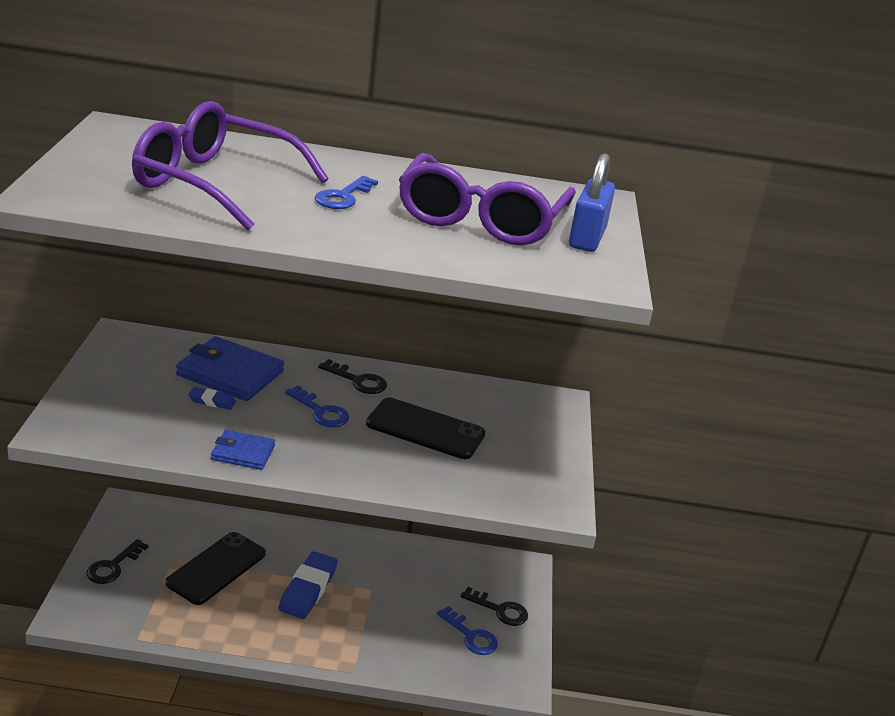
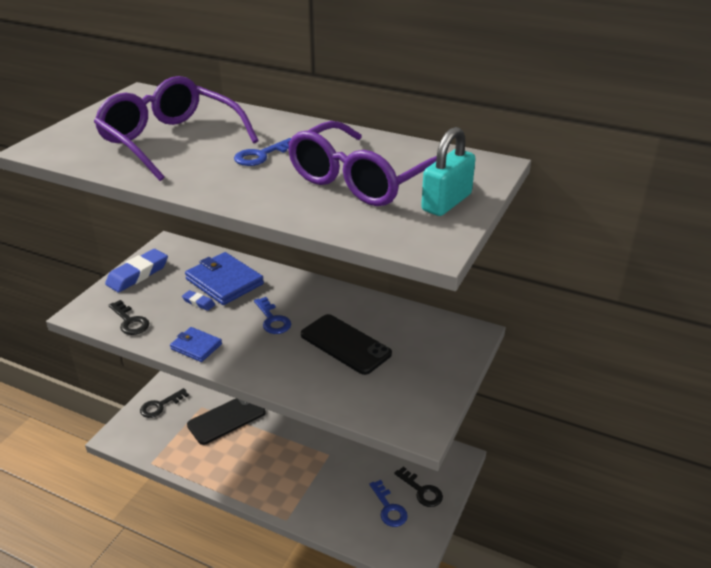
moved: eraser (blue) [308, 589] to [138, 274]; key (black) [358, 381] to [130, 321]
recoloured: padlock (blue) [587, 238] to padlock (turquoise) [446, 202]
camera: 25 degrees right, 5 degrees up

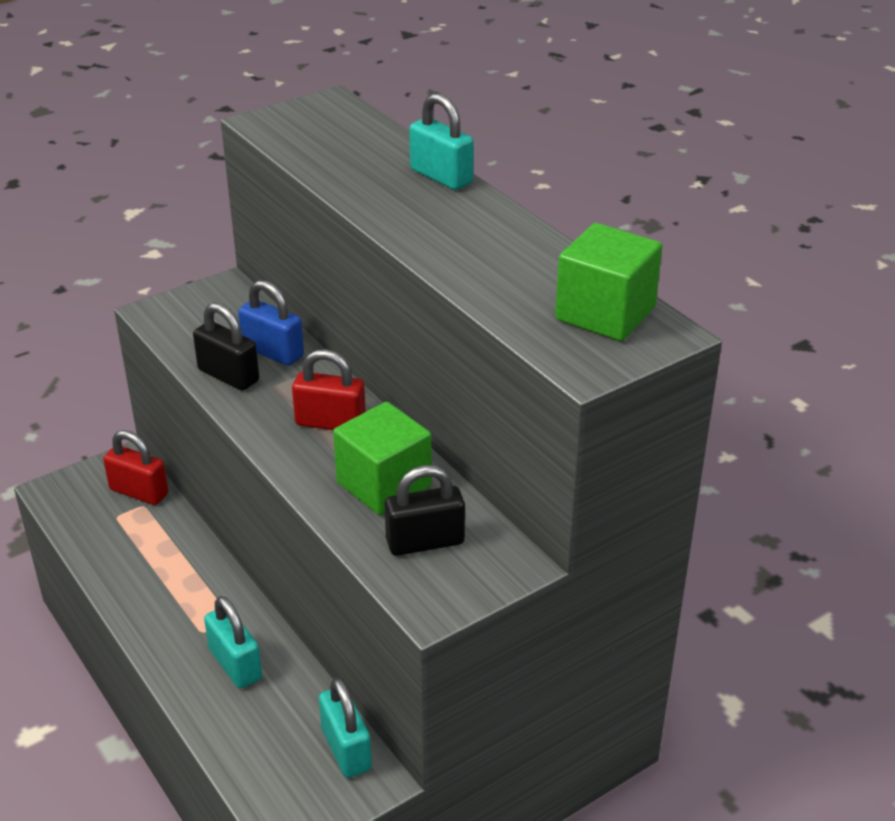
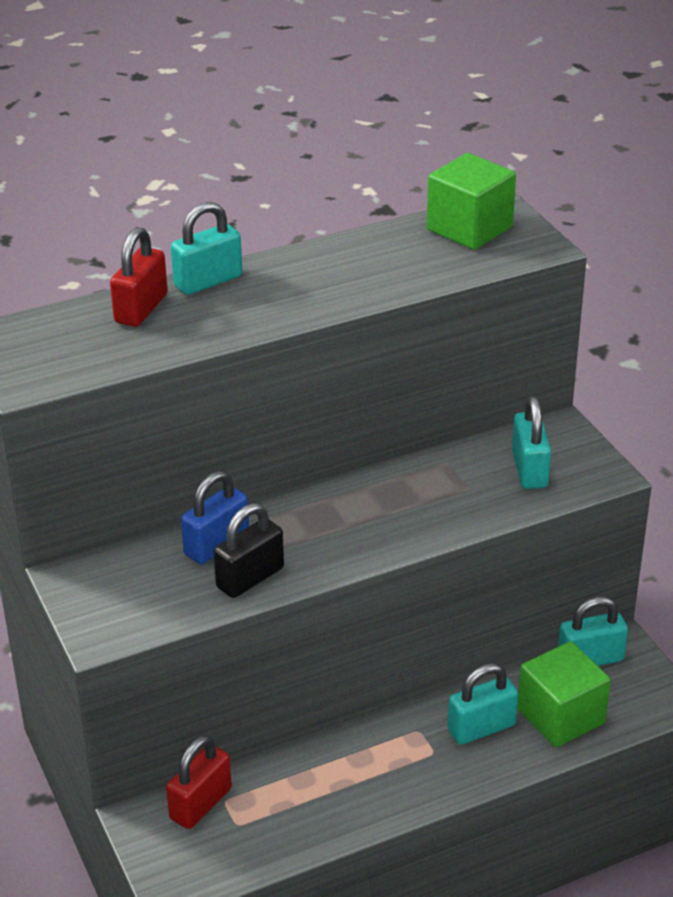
moved: padlock (red) [330, 423] to [141, 309]; cube (green) [384, 484] to [561, 716]
recoloured: padlock (black) [425, 542] to padlock (turquoise) [529, 469]
camera: 80 degrees left, 0 degrees up

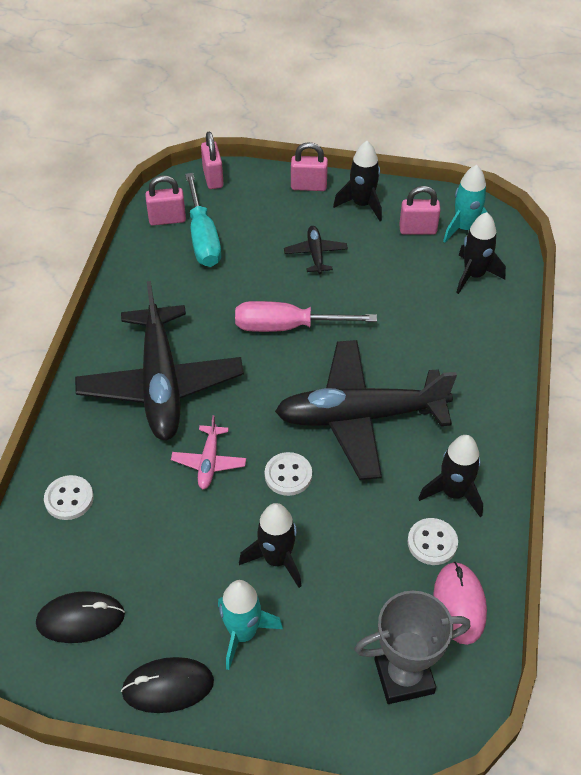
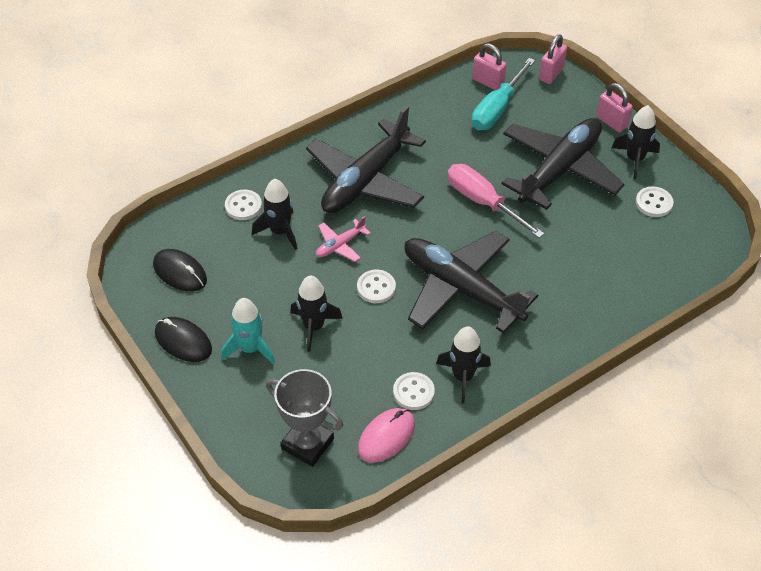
removed: rocket (turquoise) [464, 228]
moved: rocket (black) [474, 275] to [280, 231]
replaced: padlock (pink) [417, 230] to button (white) [654, 203]
resized: plane (black) [315, 254] = [559, 170] x2.34
camera: 45 degrees right, 0 degrees up

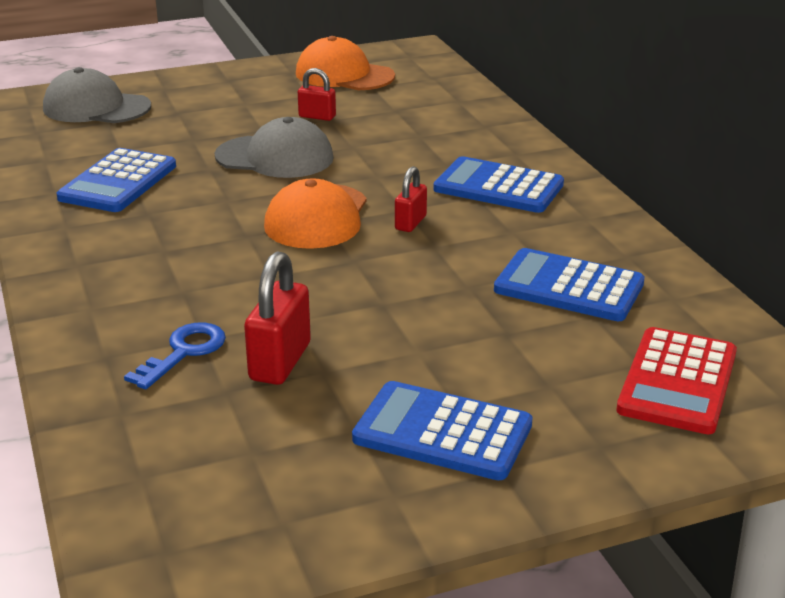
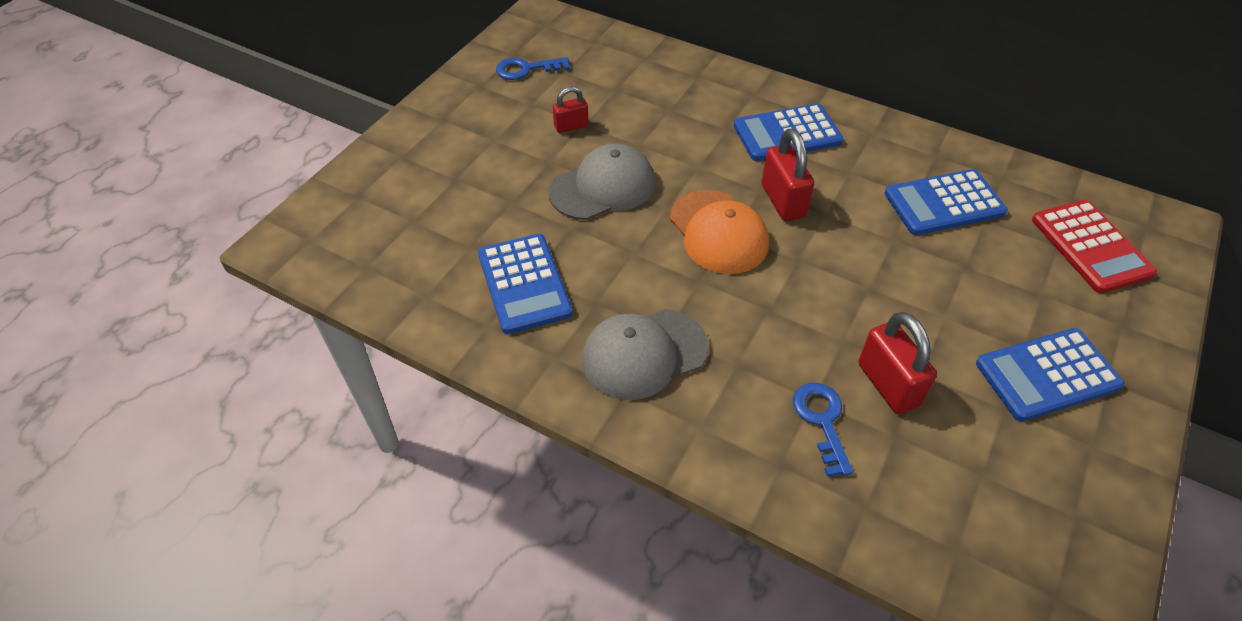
moved: cap (grey) [96, 107] to [644, 354]
replaced: cap (orange) [344, 75] to key (blue) [526, 69]
resized: padlock (red) [410, 223] = [783, 201] x1.66
camera: 40 degrees left, 20 degrees up

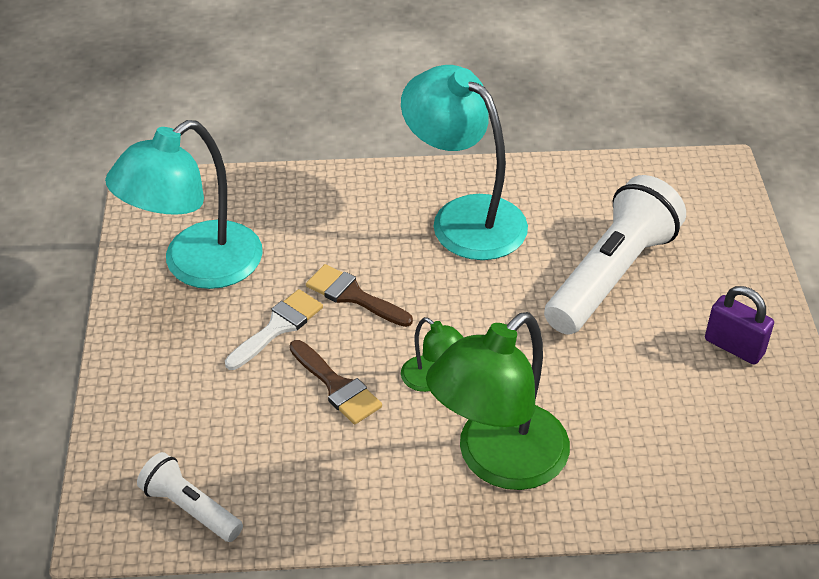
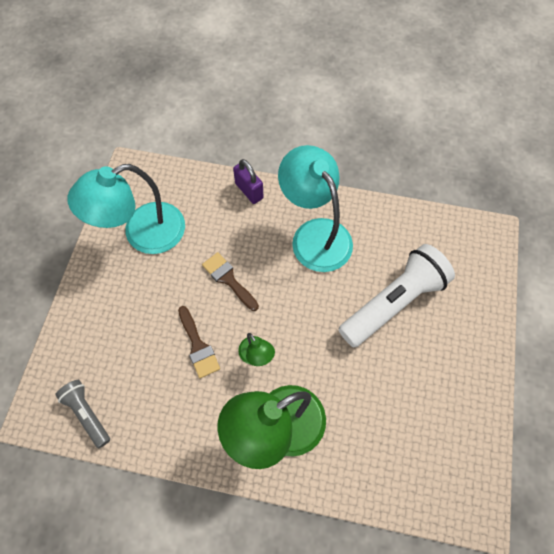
removed: brush (white) [278, 327]
moved: padlock (purple) [734, 347] to [249, 191]
recoloured: flashlight (white) [190, 508] to flashlight (grey) [87, 413]
camera: 15 degrees right, 20 degrees up

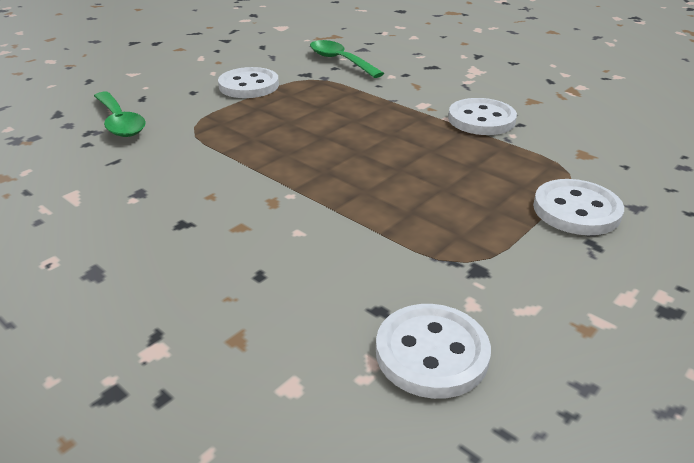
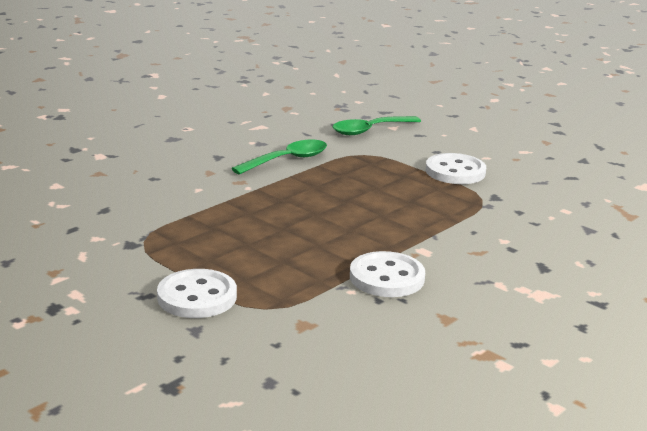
removed: button (white) [431, 353]
moved: spoon (green) [340, 61] to [287, 160]
camera: 90 degrees right, 10 degrees down

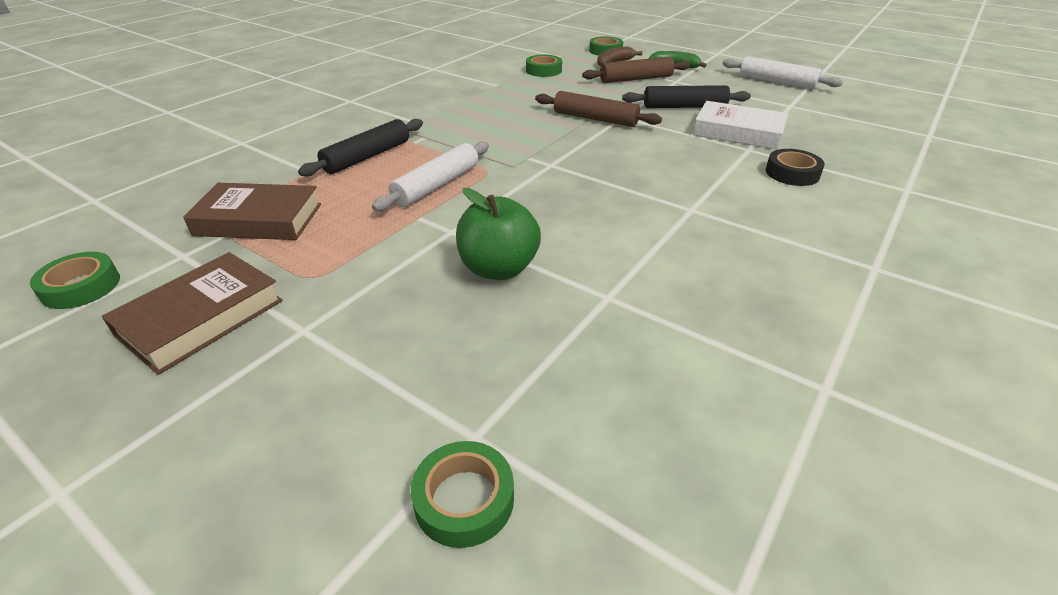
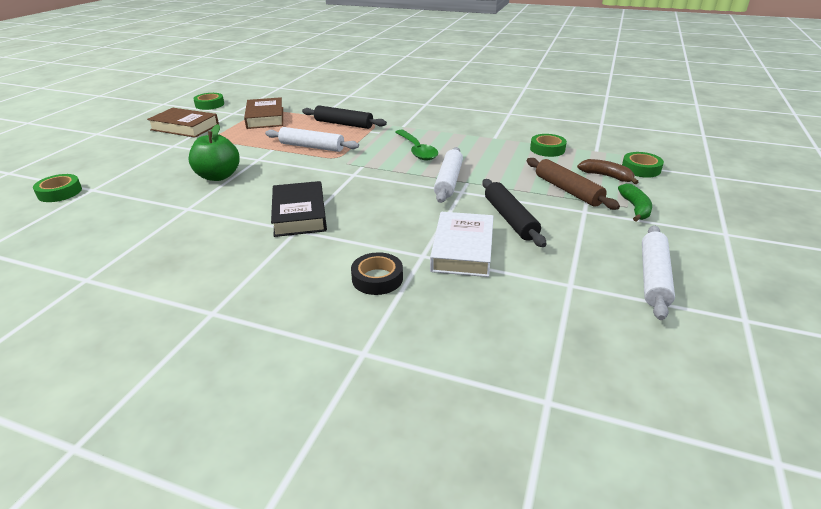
added: book (black) [299, 214]; spoon (green) [417, 150]
recoloured: rolling pin (brown) [595, 119] to rolling pin (white) [449, 181]
camera: 75 degrees right, 5 degrees down

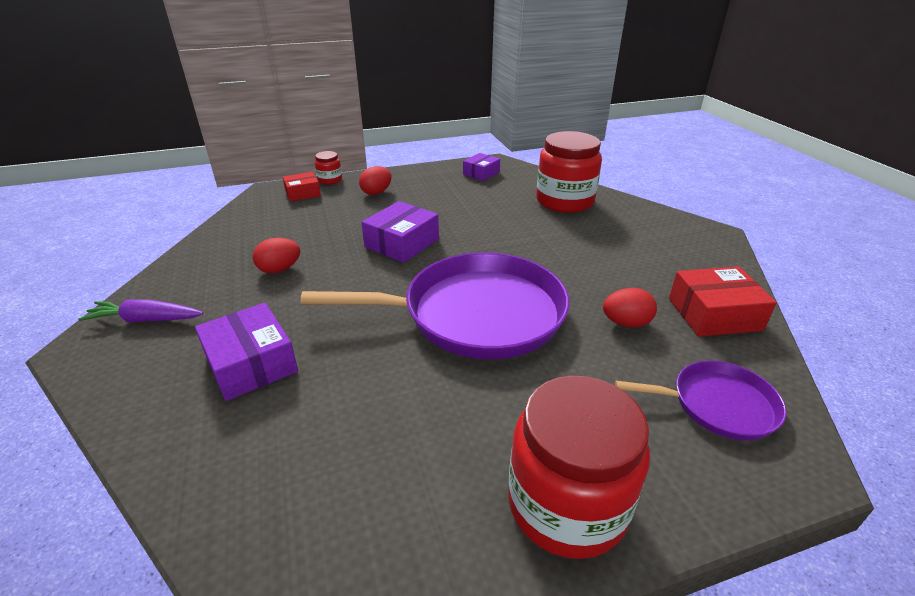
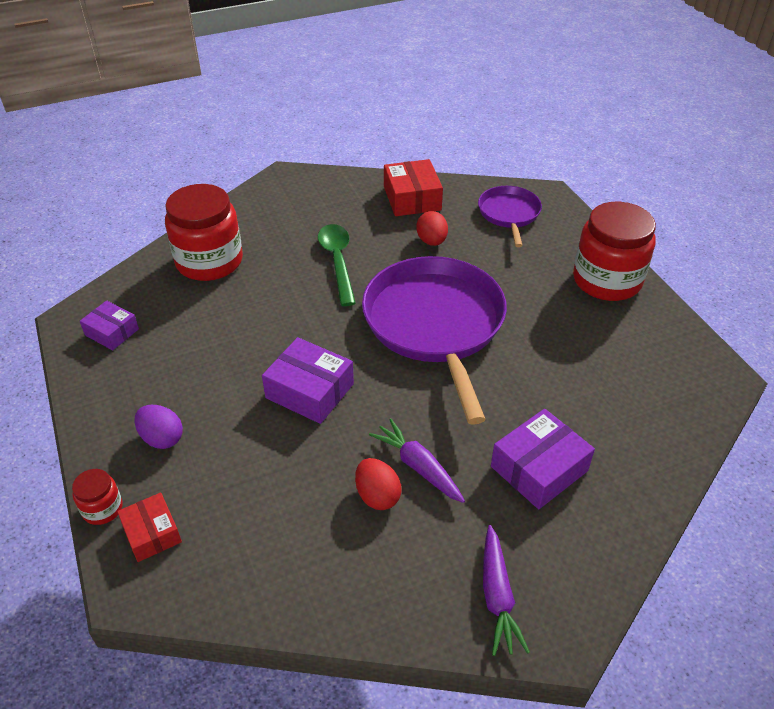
added: spoon (green) [337, 261]; carrot (purple) [418, 466]
recoloured: egg (red) [376, 192] to egg (purple) [162, 438]
camera: 95 degrees left, 10 degrees up

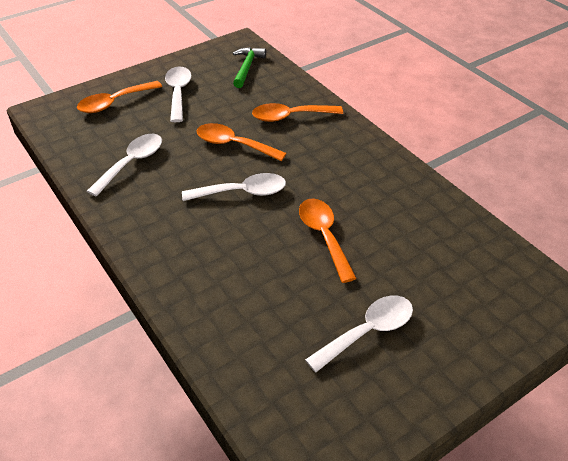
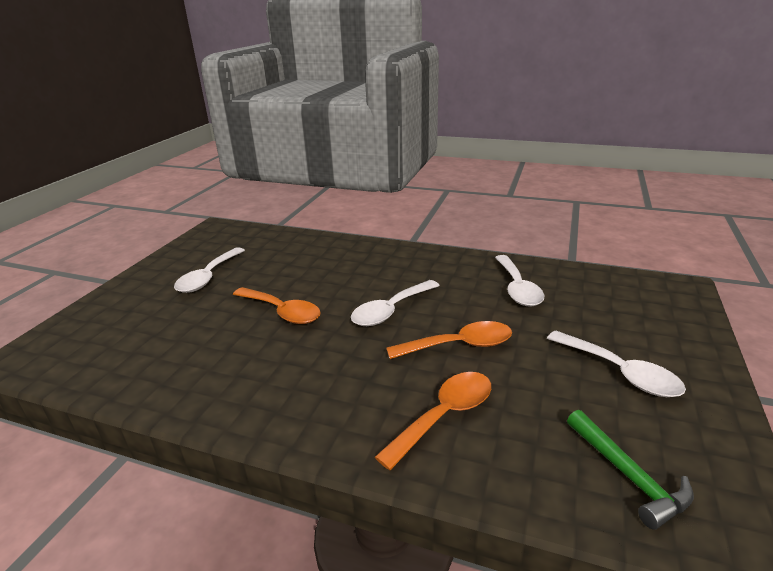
removed: spoon (orange) [114, 102]
camera: 145 degrees right, 15 degrees down

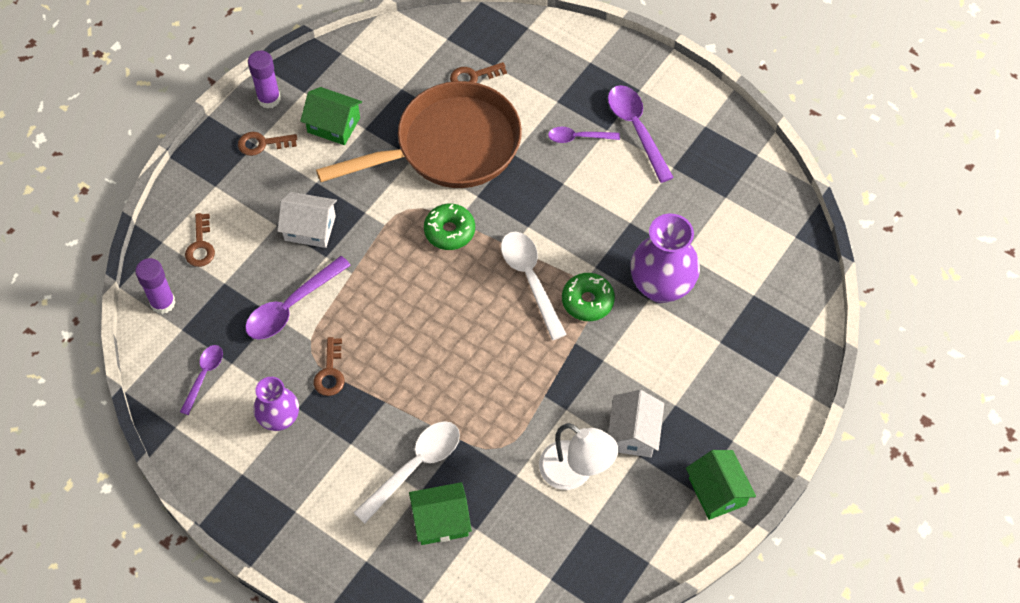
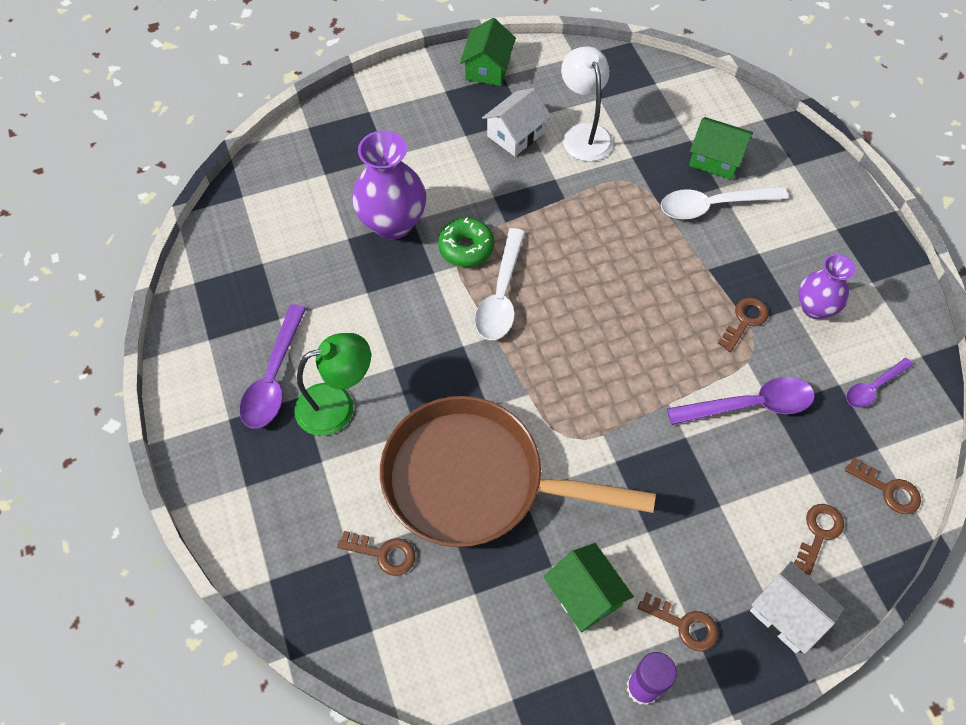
removed: donut (green) [449, 231]
moved: house (white) [310, 228] to [787, 614]
replaced: glue stick (purple) [163, 303] to key (brown) [888, 490]; spoon (purple) [578, 137] to lamp (green) [337, 405]
camera: 145 degrees left, 0 degrees up

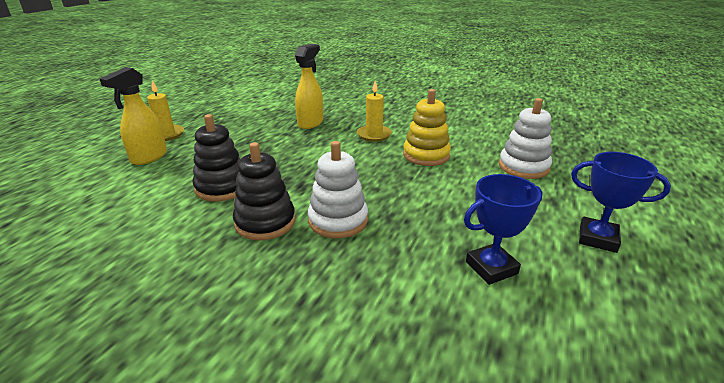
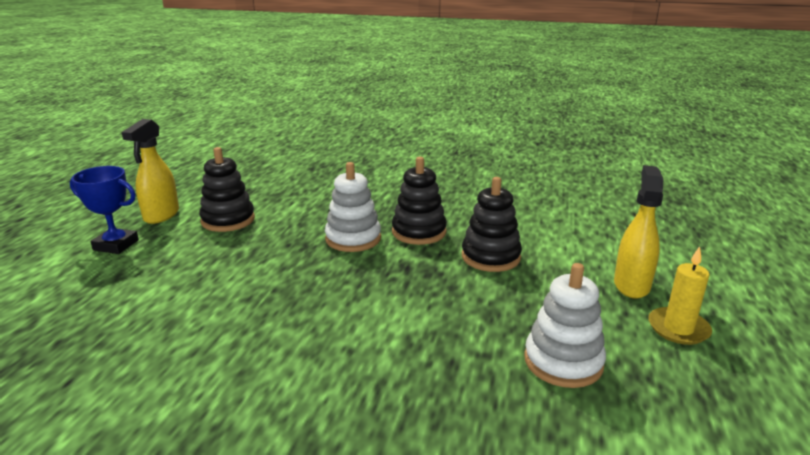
removed: candle (yellow) [374, 135]; stacking toy (yellow) [426, 155]
moved: spray bottle (yellow) [310, 123] to [161, 215]; stacking toy (white) [523, 167] to [563, 362]
replaced: trophy (blue) [491, 268] to stacking toy (black) [228, 220]
camera: 170 degrees right, 5 degrees down

